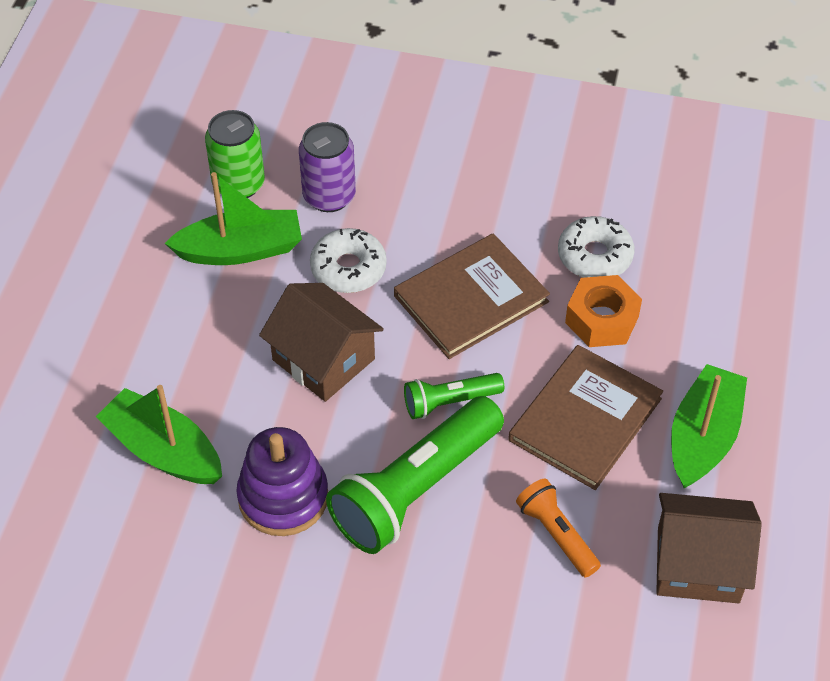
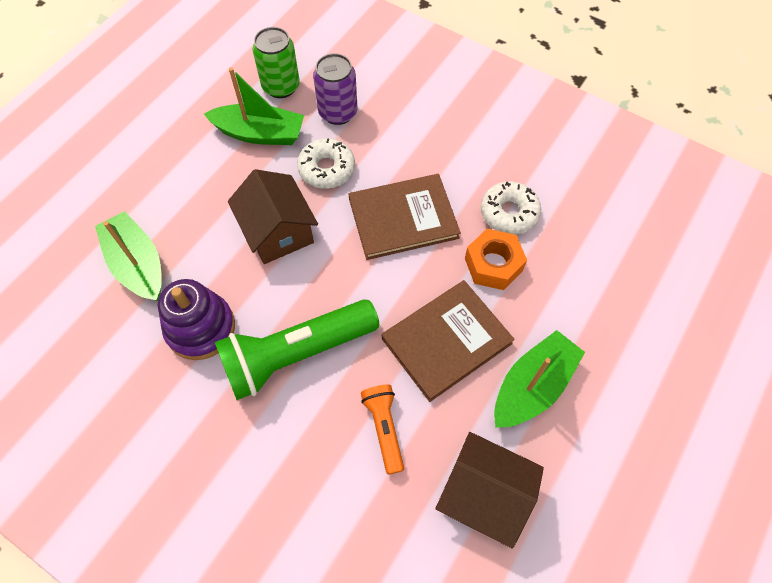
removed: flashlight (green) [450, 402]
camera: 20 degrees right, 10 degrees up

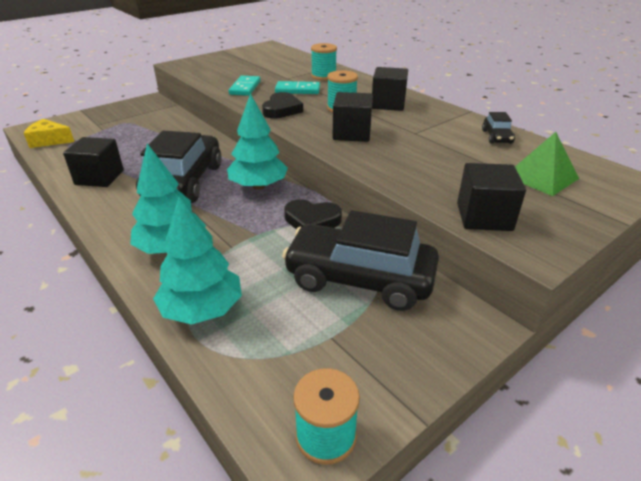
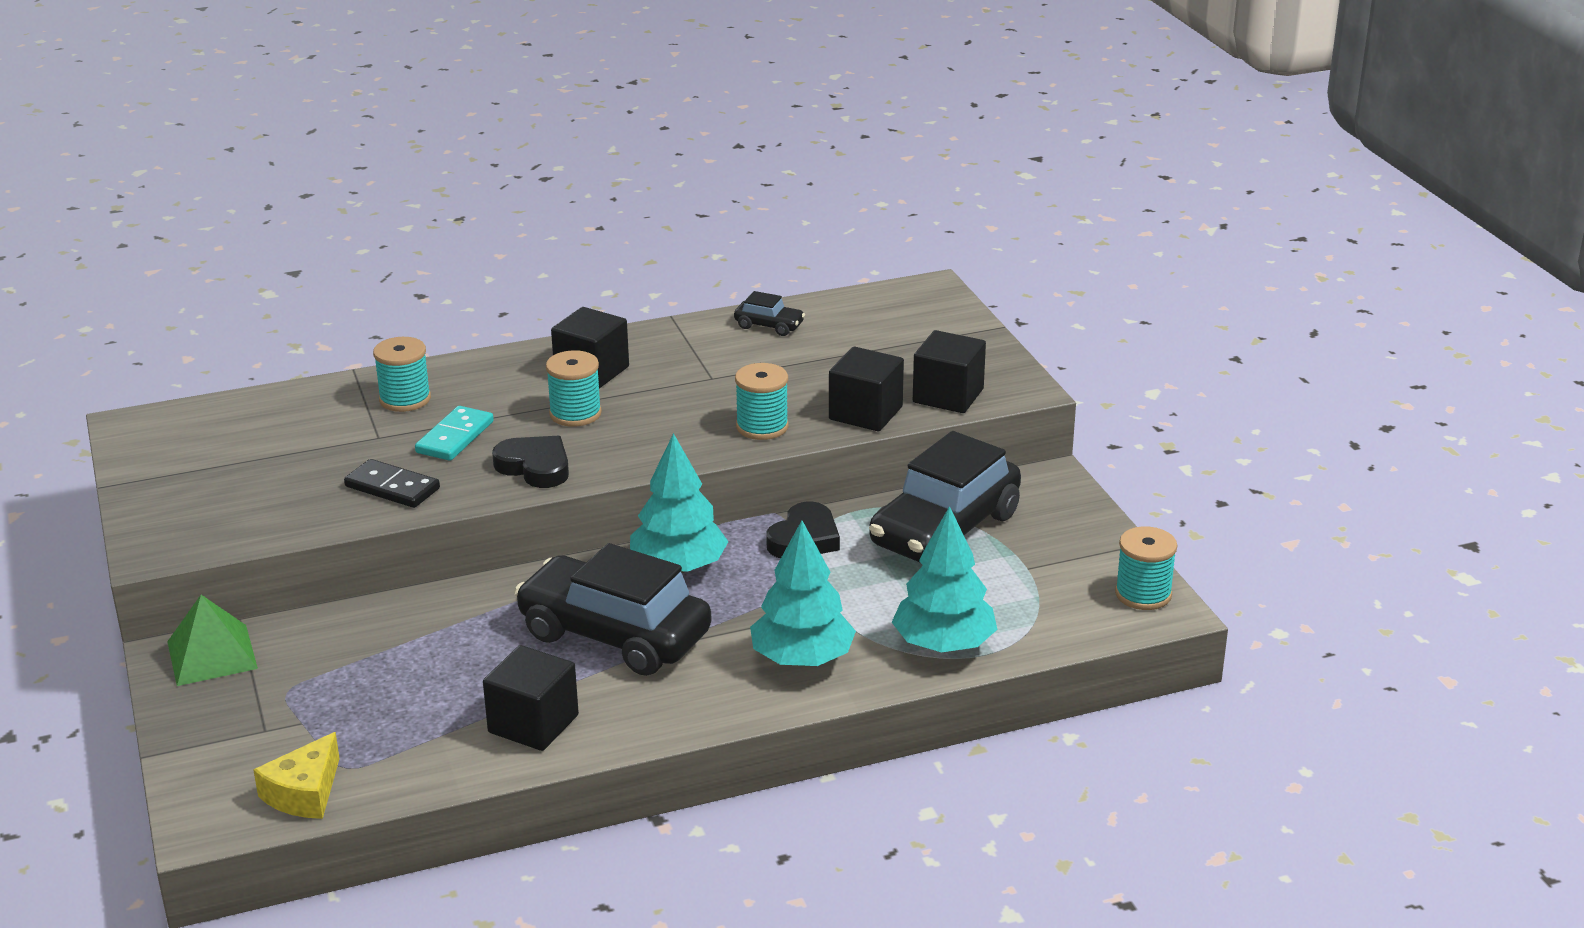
added: spool (turquoise) [762, 427]
moved: cube (black) [352, 133] to [865, 413]; pyramid (green) [541, 177] to [212, 654]
recoloured: domino (turquoise) [245, 88] to domino (black) [392, 488]
camera: 70 degrees left, 5 degrees down

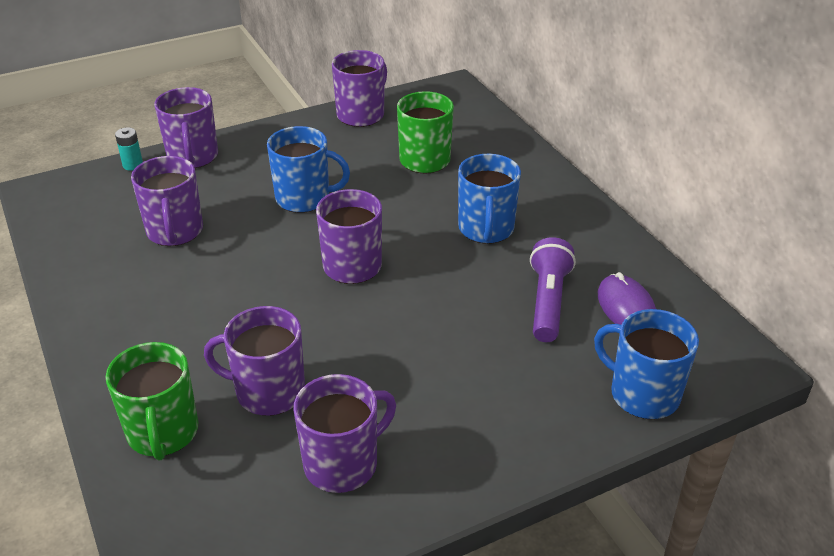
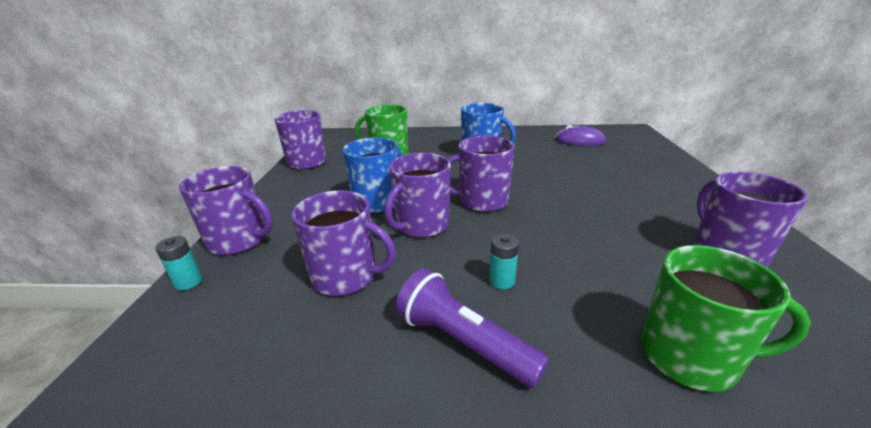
removed: mug (blue) [642, 394]
added: battery (turquoise) [501, 281]
moved: mug (purple) [268, 392] to [421, 225]; flashlight (purple) [548, 301] to [463, 341]
camera: 60 degrees left, 10 degrees down

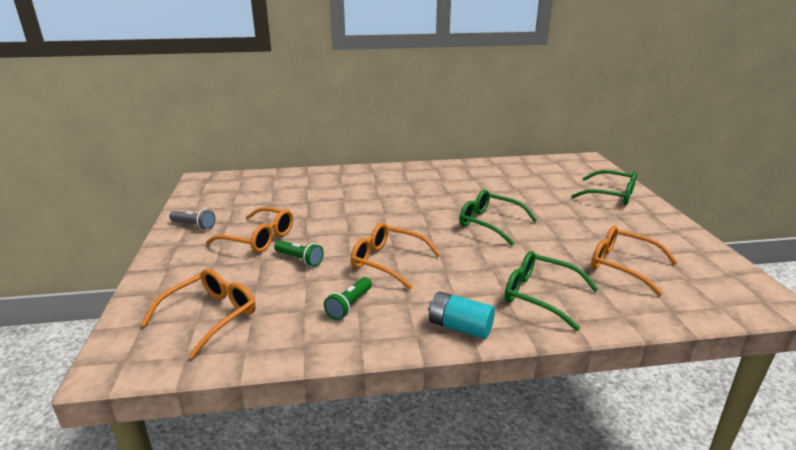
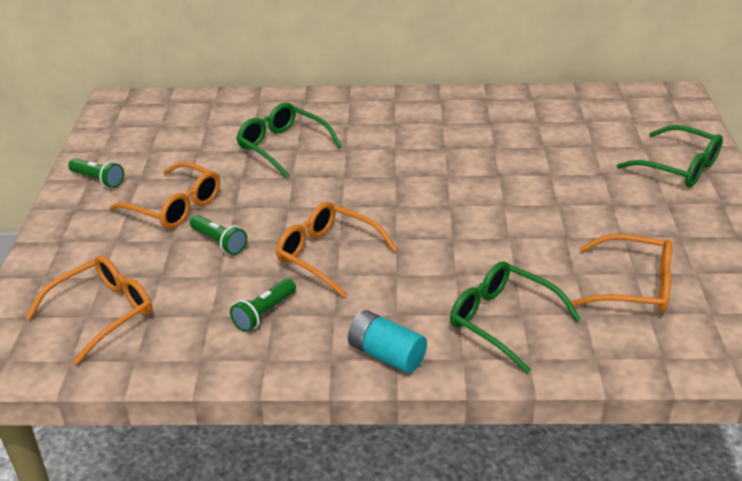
moved: glasses (green) [490, 223] to [283, 147]
recoloured: flashlight (grey) [194, 226] to flashlight (green) [98, 180]
turned: glasses (orange) [622, 266] = [633, 286] 150 degrees clockwise
camera: 10 degrees right, 10 degrees up

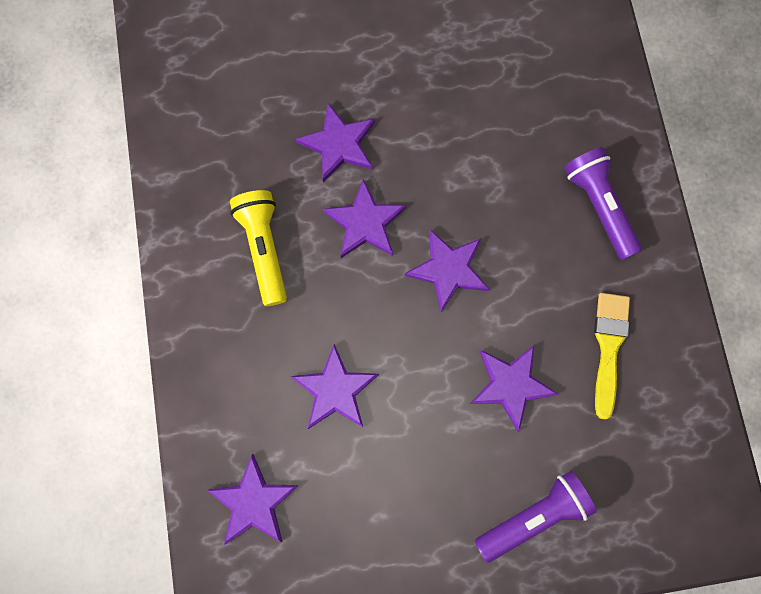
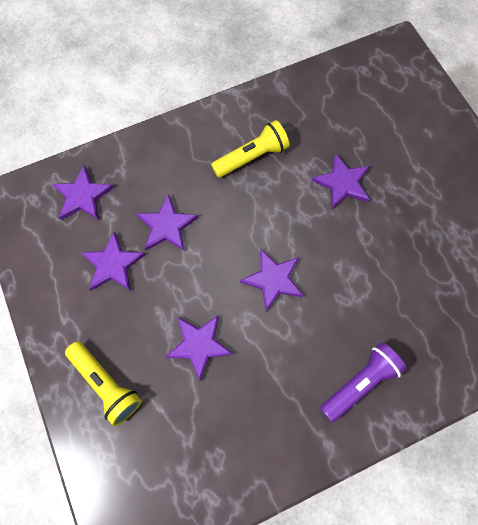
removed: brush (yellow) [608, 347]
moved: star (purple) [365, 222] to [113, 264]
recoloured: flashlight (purple) [533, 516] to flashlight (yellow) [106, 383]
camera: 75 degrees right, 5 degrees down

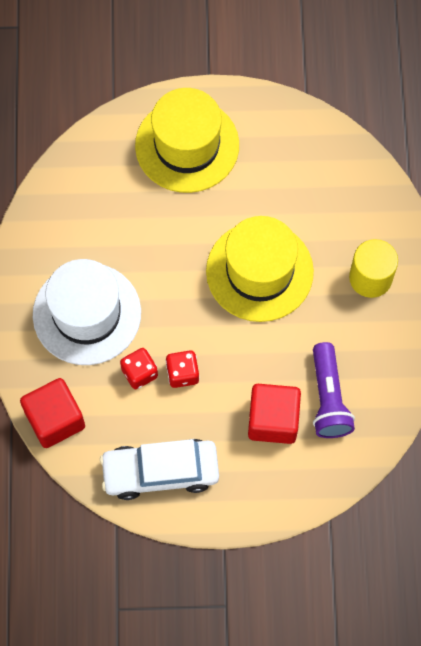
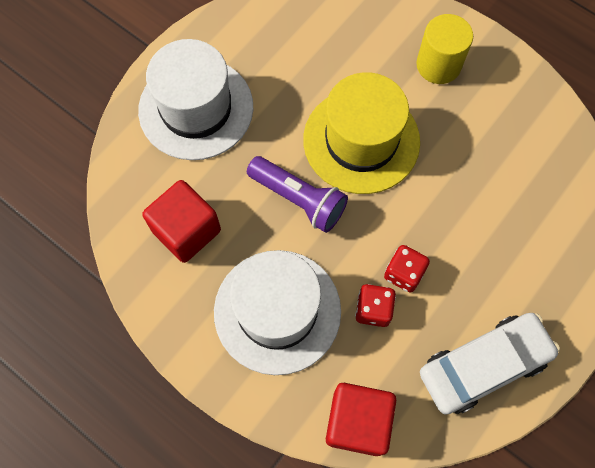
moved: cube (red) [273, 420] to [186, 231]; flashlight (purple) [328, 398] to [298, 199]
recoloured: hat (yellow) [187, 145] to hat (white) [196, 108]
turned: car (white) [160, 472] = [483, 365] 150 degrees counterclockwise
camera: 50 degrees left, 0 degrees up

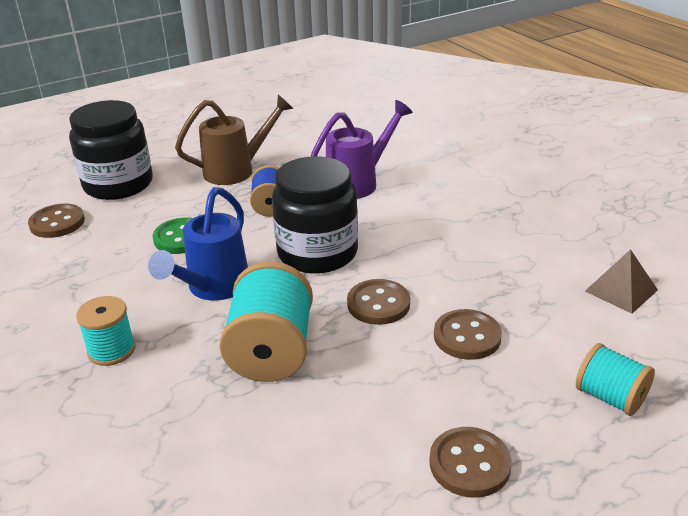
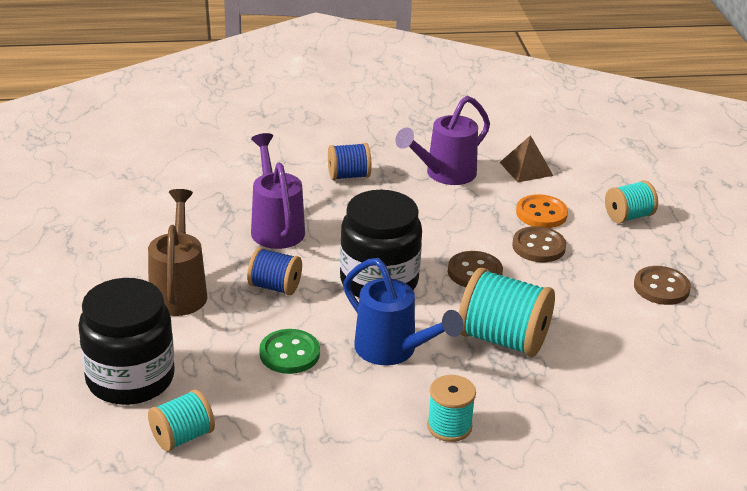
added: spool (blue) [348, 176]; watering can (purple) [445, 174]; button (orange) [541, 213]
replaced: button (brown) [57, 223] to spool (turquoise) [182, 437]
camera: 70 degrees left, 0 degrees up

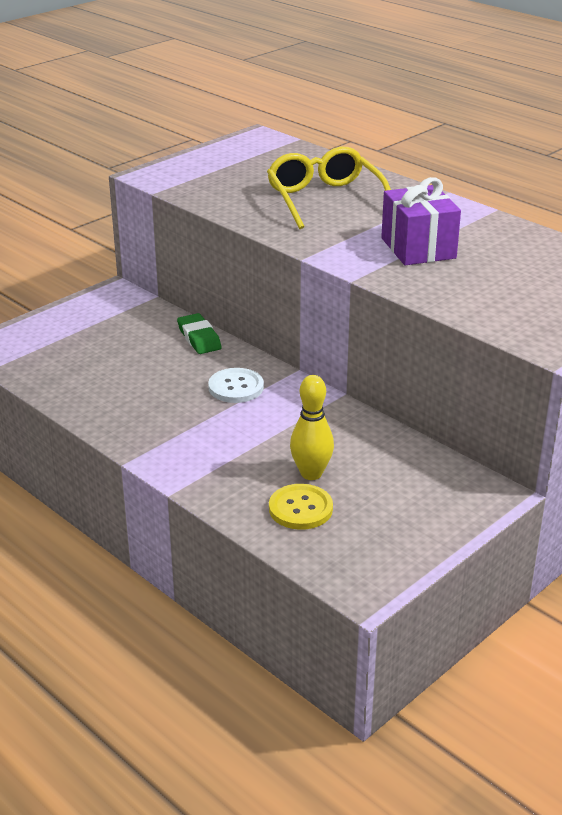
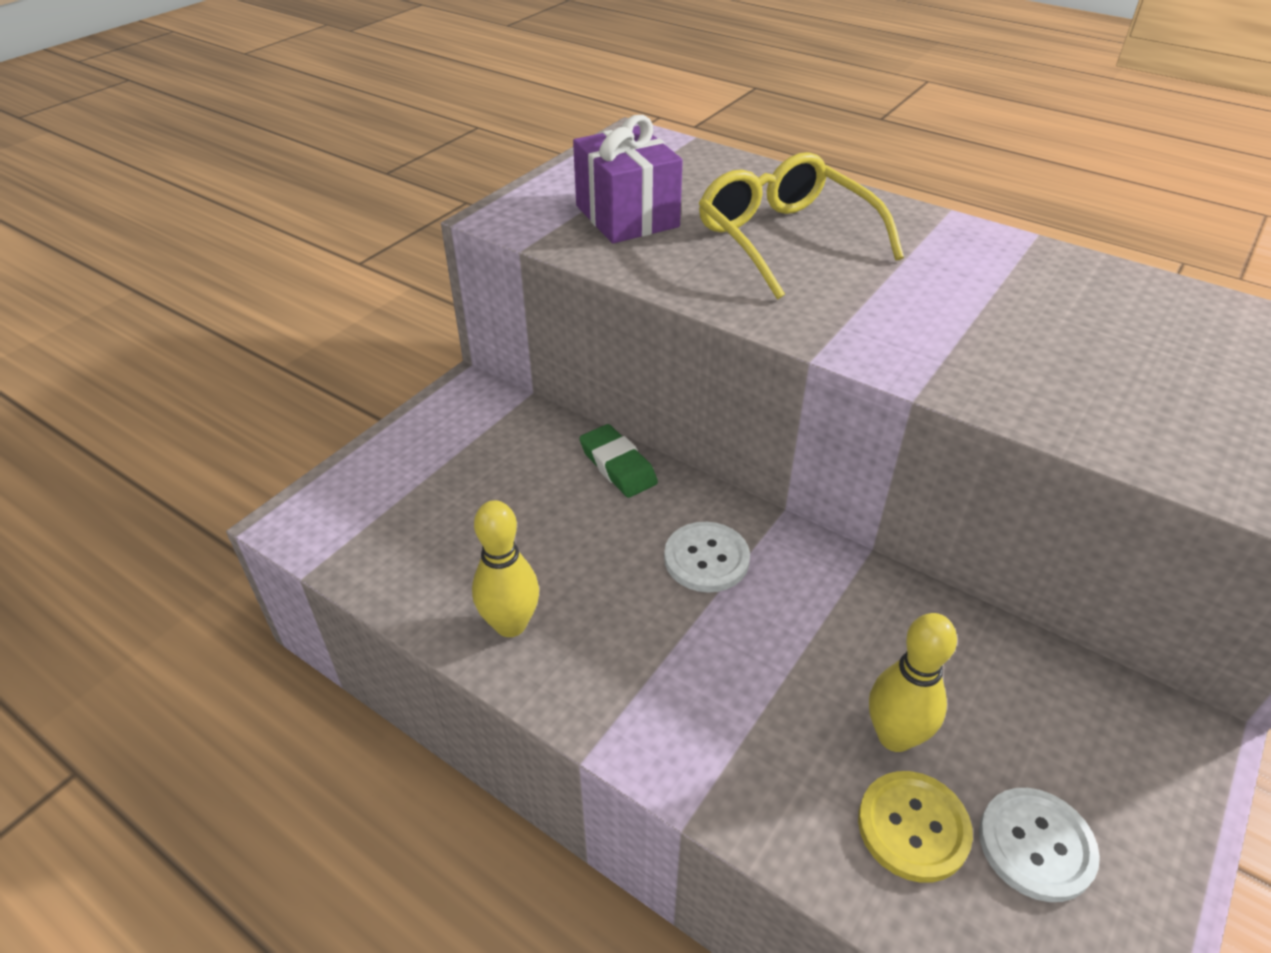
added: bowling pin (yellow) [510, 624]; button (white) [1036, 845]
moved: gift (purple) [418, 248] to [627, 216]
camera: 10 degrees left, 10 degrees up

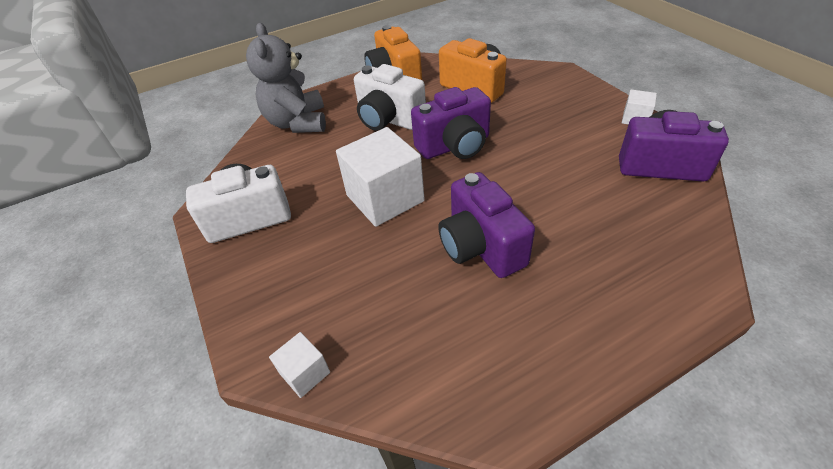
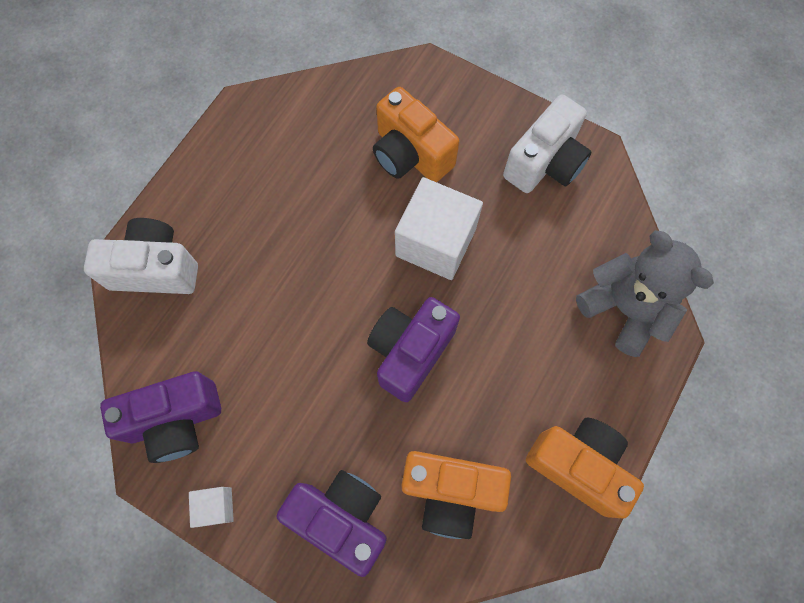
removed: cube (white) [305, 373]
added: camera (orange) [410, 154]
moved: camera (white) [389, 119] to [155, 269]; camera (purple) [481, 246] to [341, 518]
camera: 145 degrees right, 25 degrees up

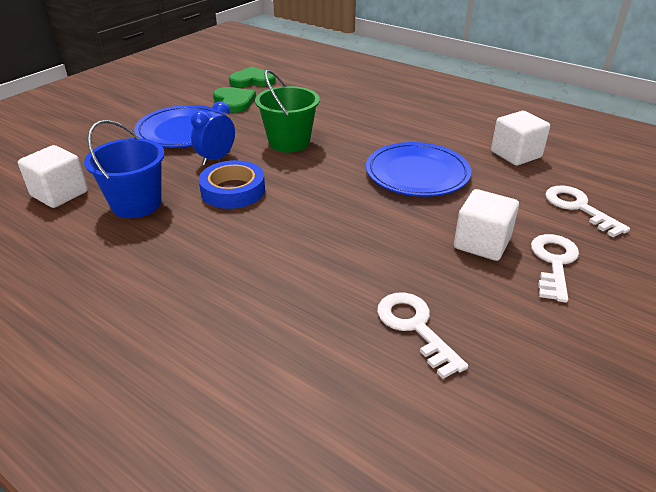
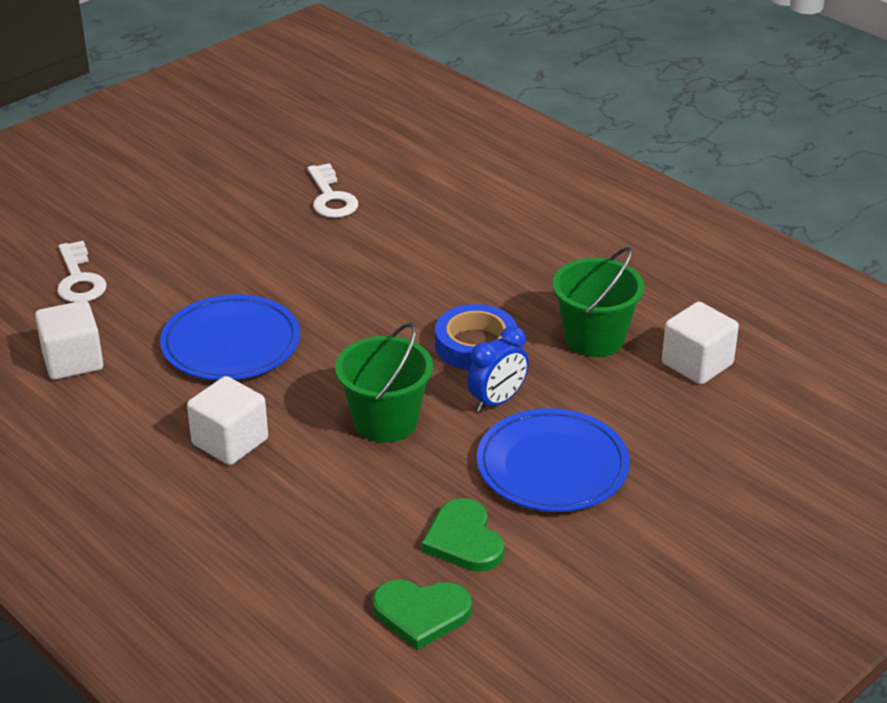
removed: key (white) [554, 262]
moved: cube (white) [482, 243] to [230, 442]
recoloured: bucket (blue) [136, 204] to bucket (green) [594, 338]
camera: 170 degrees left, 0 degrees up

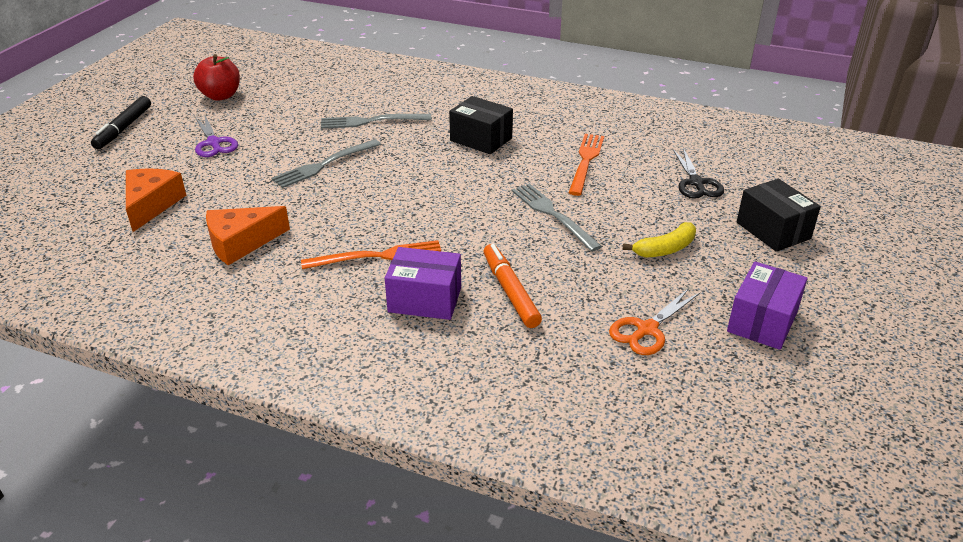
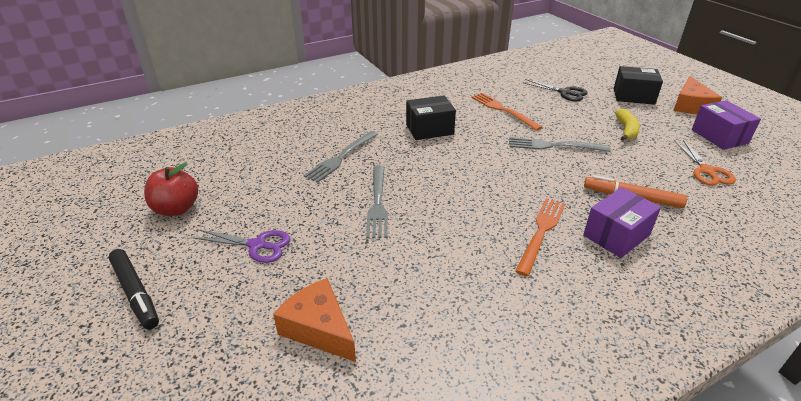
moved: cheese (orange) [241, 243] to [690, 106]
camera: 50 degrees left, 0 degrees up

